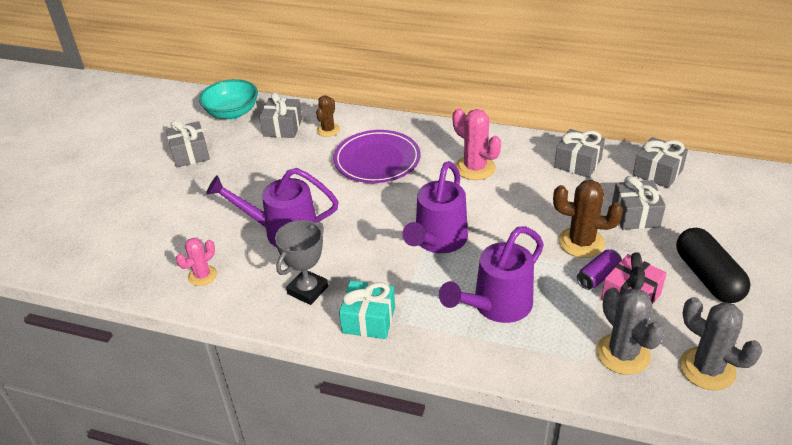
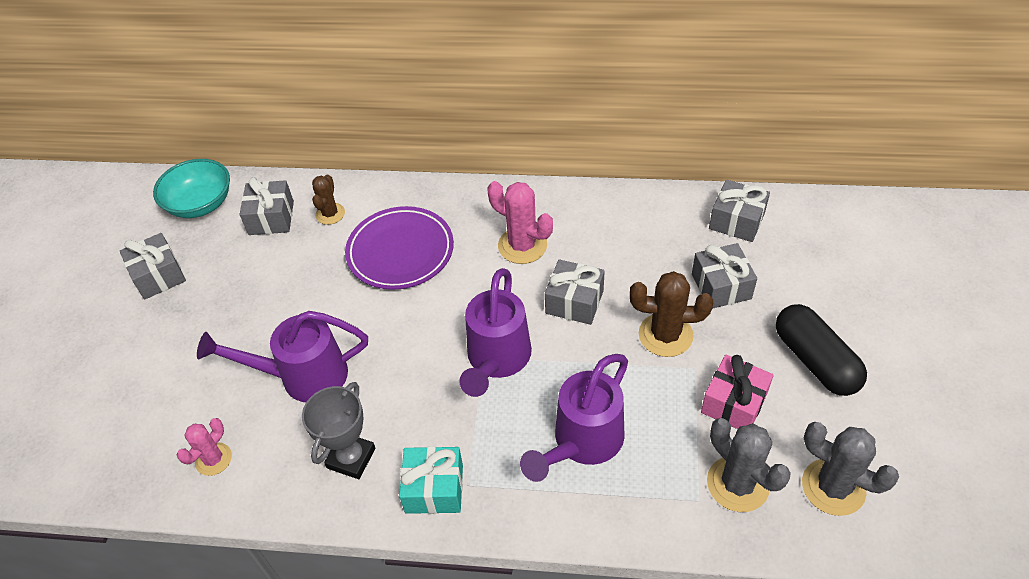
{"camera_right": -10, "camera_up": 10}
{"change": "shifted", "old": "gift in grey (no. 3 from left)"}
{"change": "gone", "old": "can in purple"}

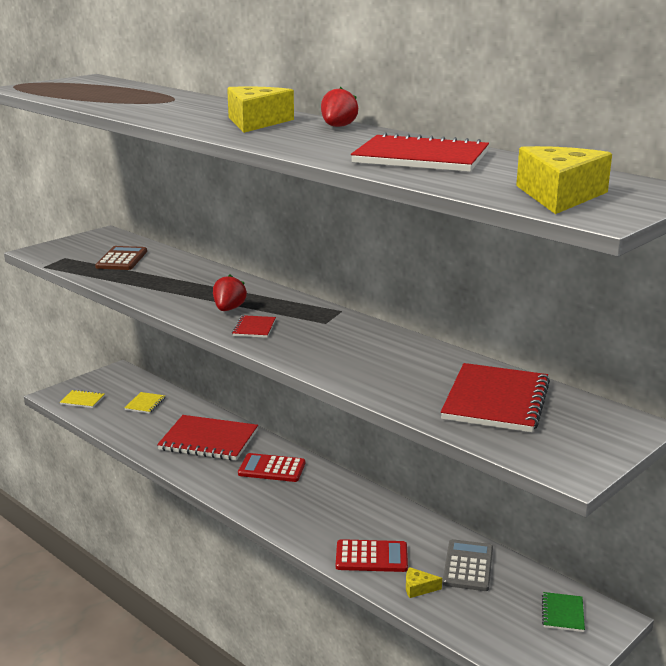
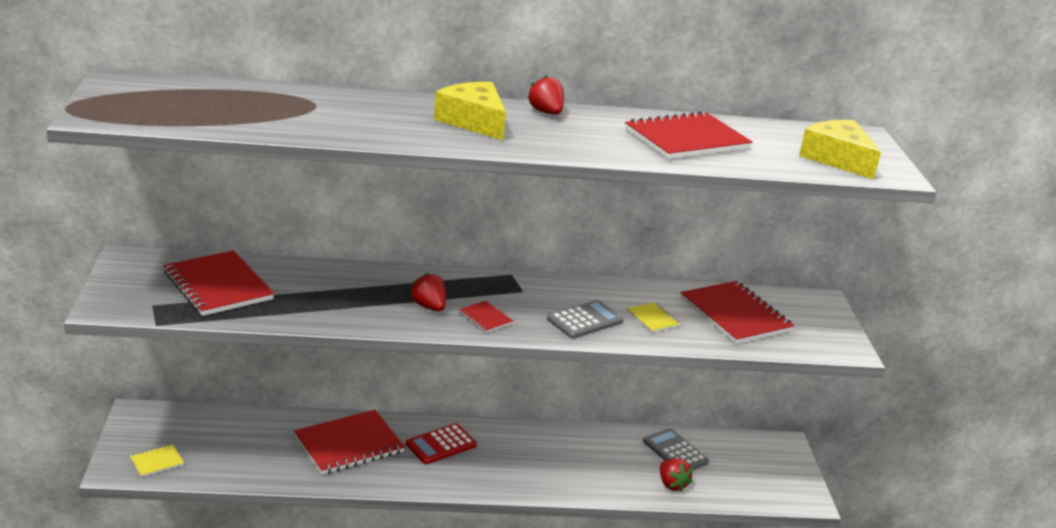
{"camera_right": -50, "camera_up": 5}
{"change": "swapped", "old": "calculator in brown", "new": "notebook in red (no. 1 from left)"}
{"change": "shifted", "old": "notebook in yellow (no. 2 from left)"}
{"change": "gone", "old": "calculator in red (no. 2 from left)"}
{"change": "swapped", "old": "cheese in yellow (no. 2 from left)", "new": "strawberry in red (no. 3 from left)"}
{"change": "gone", "old": "notebook in green"}
{"change": "new", "new": "calculator in grey (no. 1 from left)"}

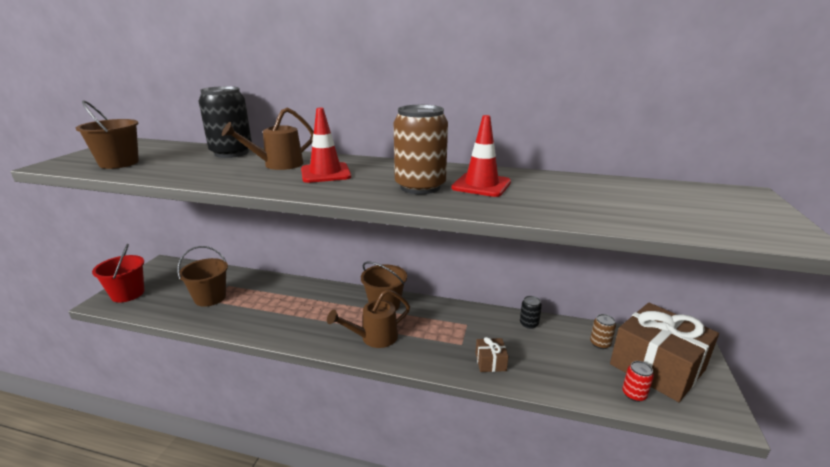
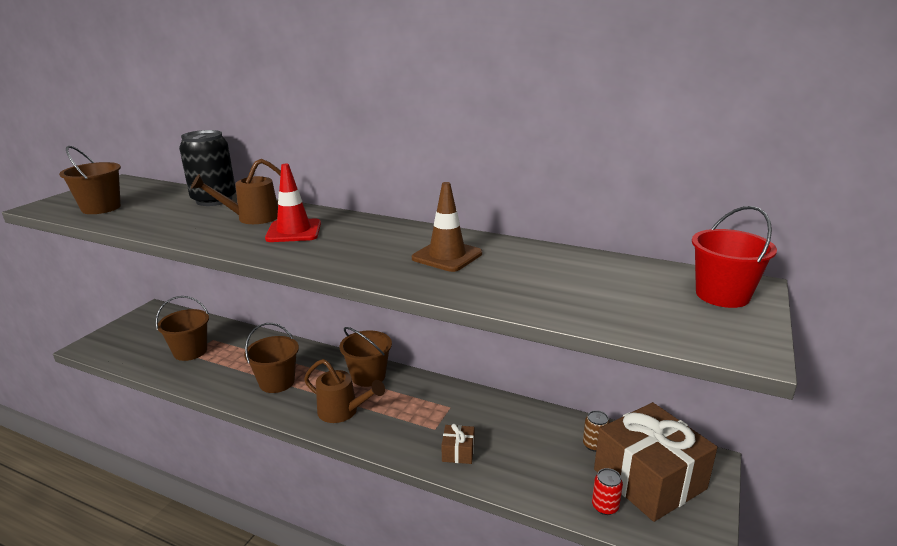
{"camera_right": 10, "camera_up": 0}
{"change": "shifted", "old": "bucket in red"}
{"change": "rotated", "old": "watering can in brown (no. 2 from left)", "degrees": -135}
{"change": "gone", "old": "can in brown (no. 1 from left)"}
{"change": "repainted", "old": "traffic cone in red (no. 2 from left)", "new": "traffic cone in brown"}
{"change": "gone", "old": "can in black (no. 2 from left)"}
{"change": "new", "new": "bucket in brown (no. 3 from left)"}

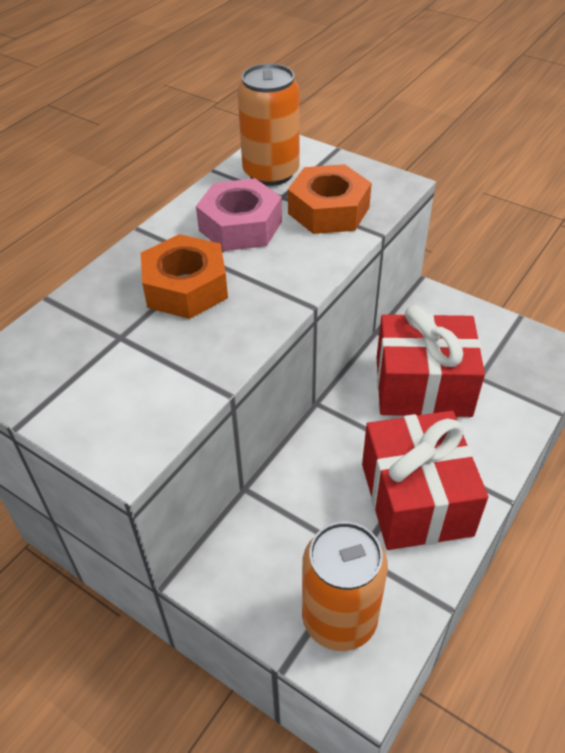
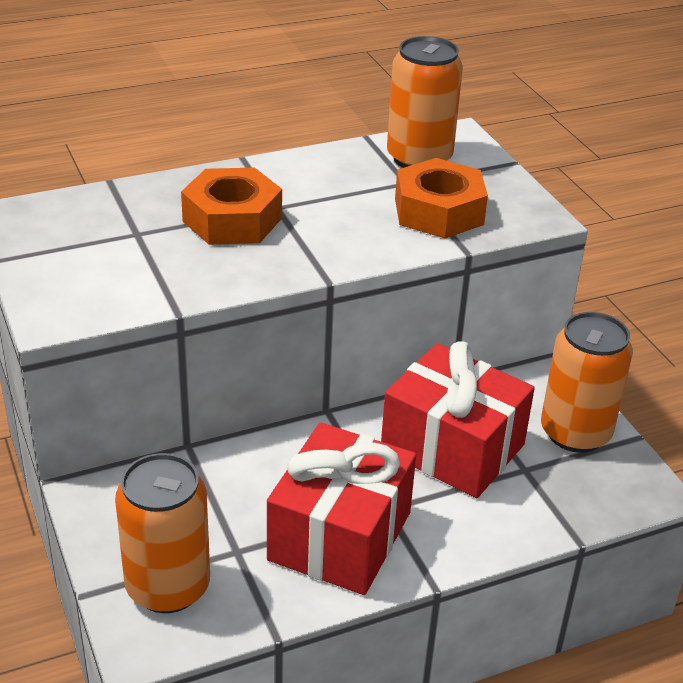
{"camera_right": 30, "camera_up": -10}
{"change": "gone", "old": "nut in pink"}
{"change": "new", "new": "can in orange (no. 3 from left)"}

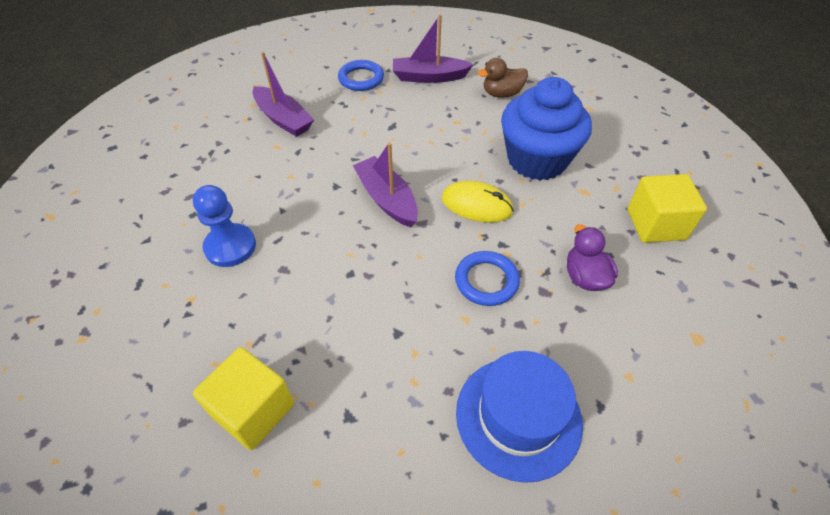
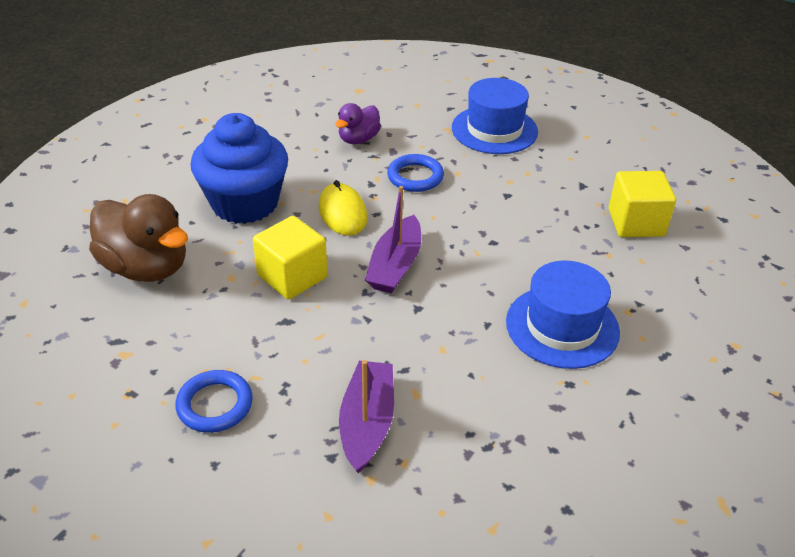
{"camera_right": -130, "camera_up": -10}
{"change": "swapped", "old": "pawn in blue", "new": "hat in blue (no. 2 from left)"}
{"change": "gone", "old": "boat in purple (no. 3 from left)"}
{"change": "scaled", "old": "duck in brown", "factor": 1.78}
{"change": "shifted", "old": "cube in yellow (no. 2 from left in the first image)", "new": "cube in yellow (no. 1 from left)"}

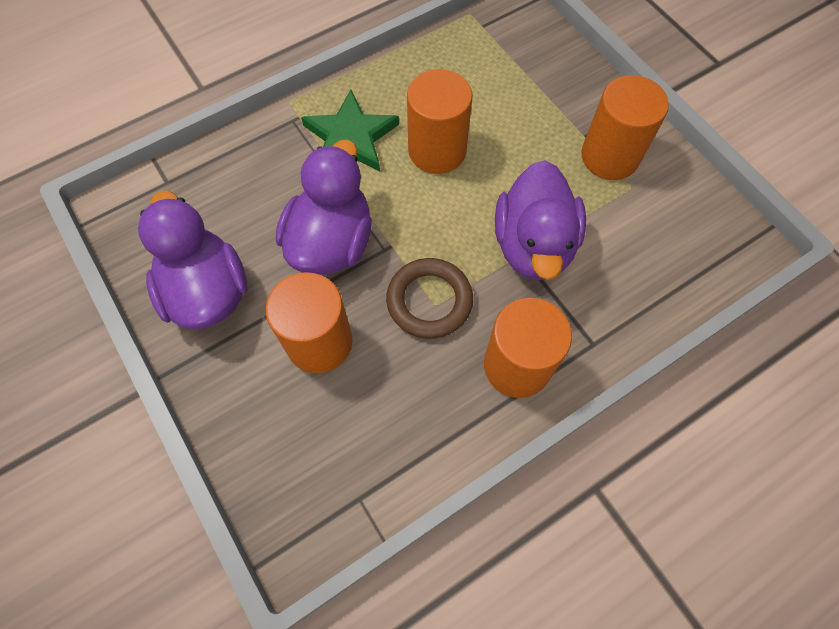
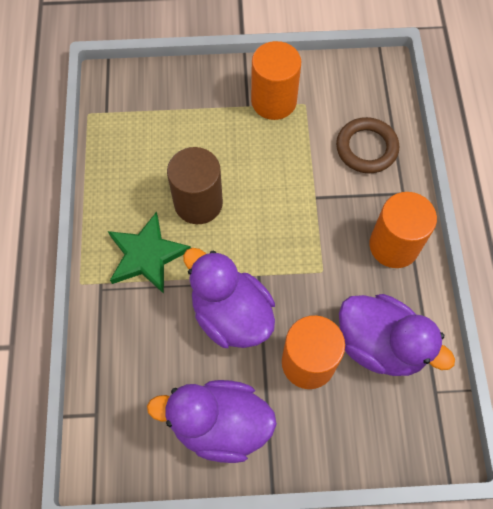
{"camera_right": -60, "camera_up": 0}
{"change": "shifted", "old": "ring in brown"}
{"change": "repainted", "old": "cylinder in orange (no. 2 from left)", "new": "cylinder in brown"}
{"change": "shifted", "old": "duck in purple (no. 3 from left)"}

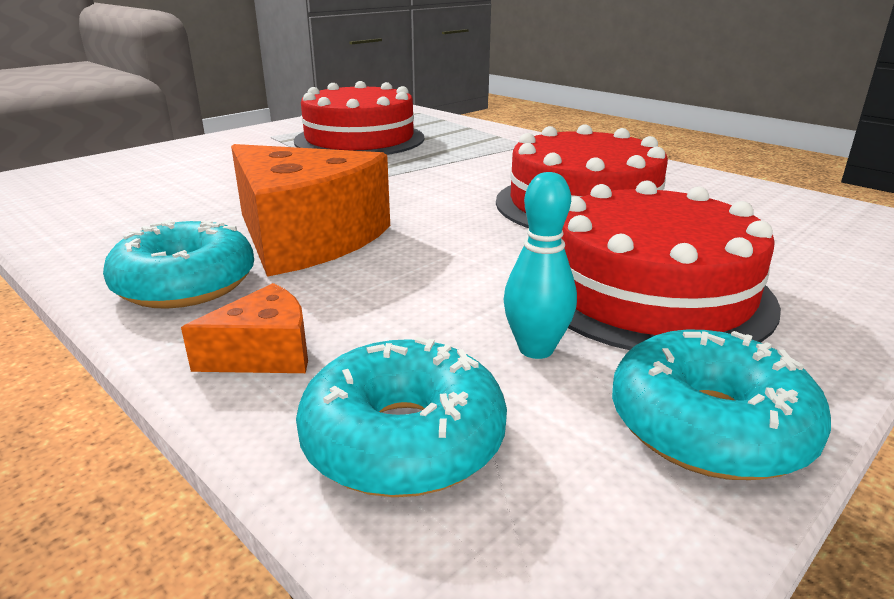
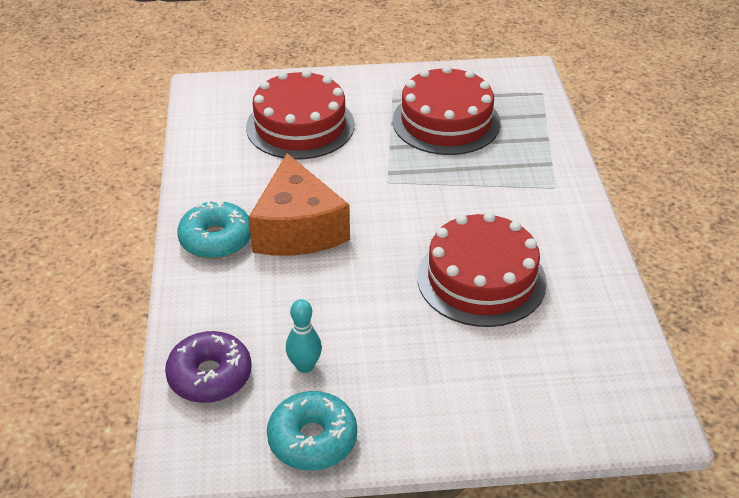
{"camera_right": 40, "camera_up": 15}
{"change": "gone", "old": "cheese in orange (no. 1 from left)"}
{"change": "repainted", "old": "donut in turquoise (no. 2 from left)", "new": "donut in purple"}
{"change": "shifted", "old": "cake in red (no. 3 from left in the first image)", "new": "cake in red (no. 1 from left)"}

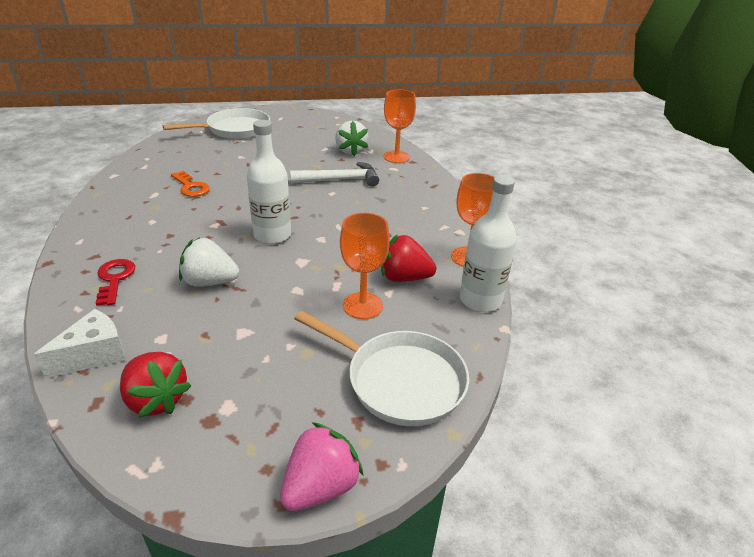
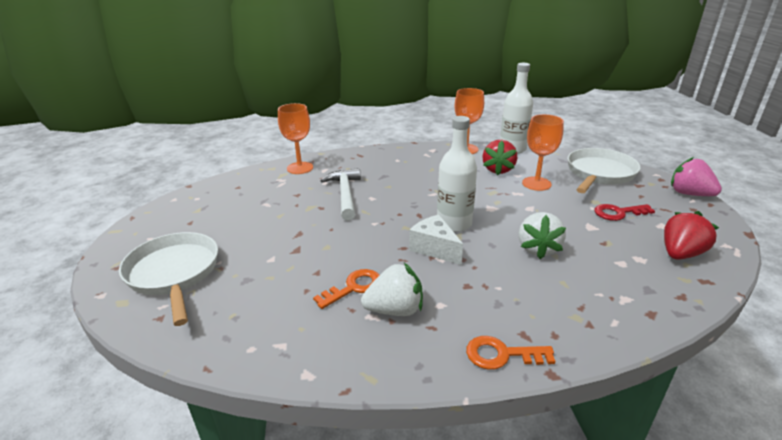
{"camera_right": -85, "camera_up": -5}
{"change": "shifted", "old": "cheese in white"}
{"change": "shifted", "old": "key in red"}
{"change": "shifted", "old": "strawberry in white (no. 2 from left in the first image)", "new": "strawberry in white (no. 1 from left)"}
{"change": "new", "new": "key in orange (no. 2 from left)"}

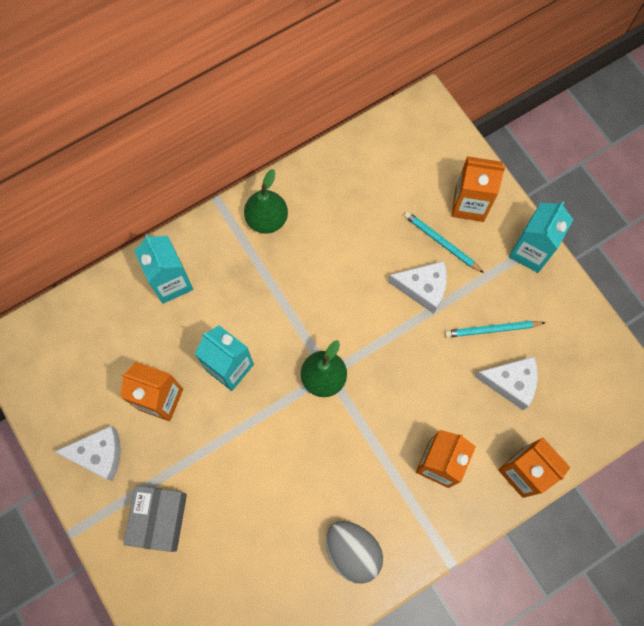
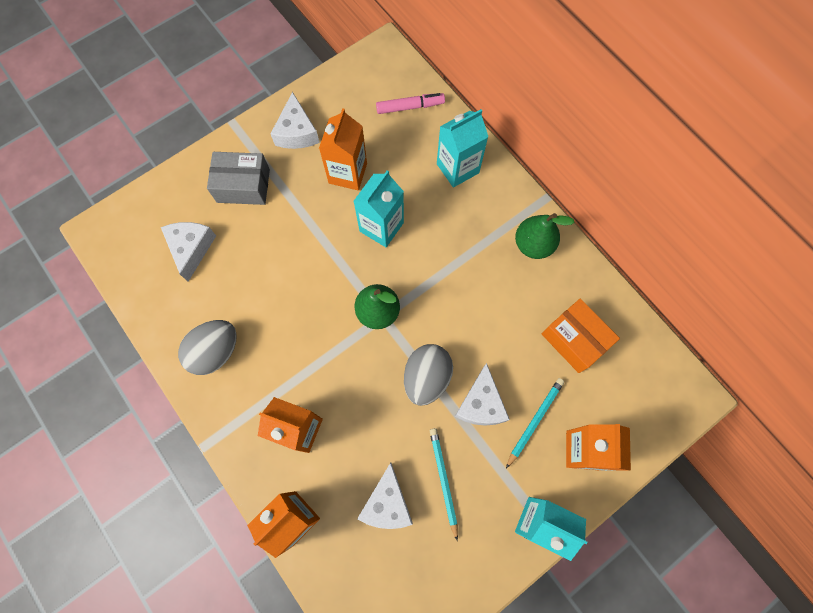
{"camera_right": 85, "camera_up": 0}
{"change": "new", "new": "cheese in white (no. 1 from left)"}
{"change": "new", "new": "marker in pink"}
{"change": "new", "new": "egg in grey (no. 2 from left)"}
{"change": "new", "new": "box in orange"}

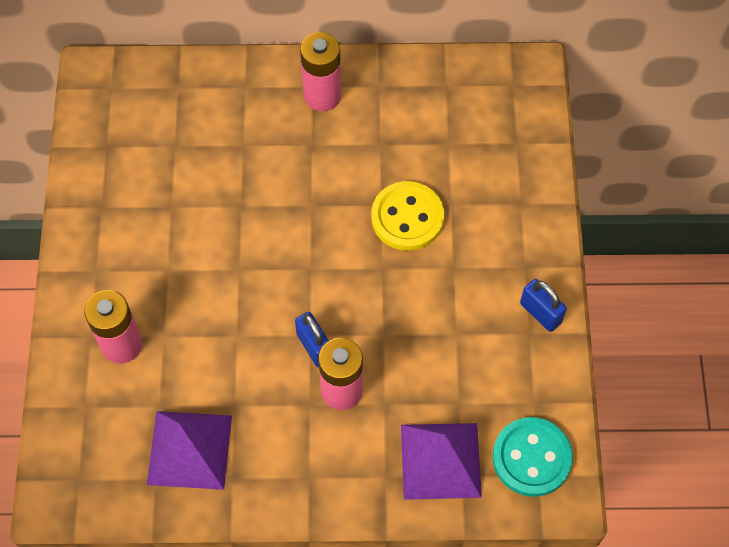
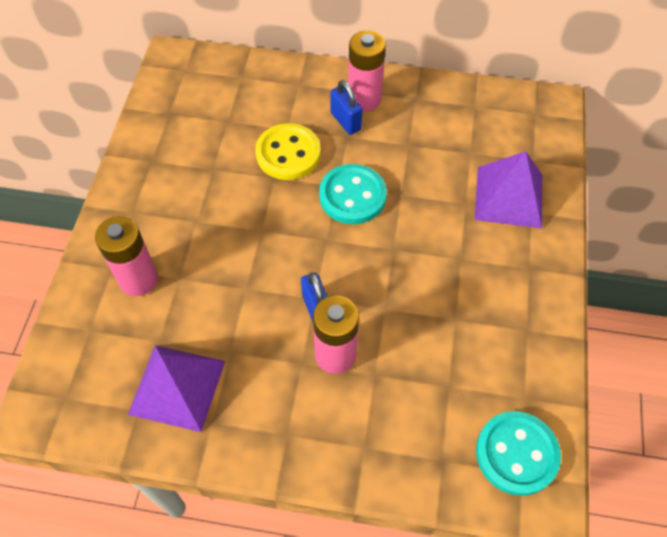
{"camera_right": 10, "camera_up": -5}
{"change": "shifted", "old": "button in yellow"}
{"change": "shifted", "old": "pyramid in purple (no. 2 from left)"}
{"change": "shifted", "old": "padlock in blue (no. 2 from left)"}
{"change": "new", "new": "button in turquoise (no. 1 from left)"}

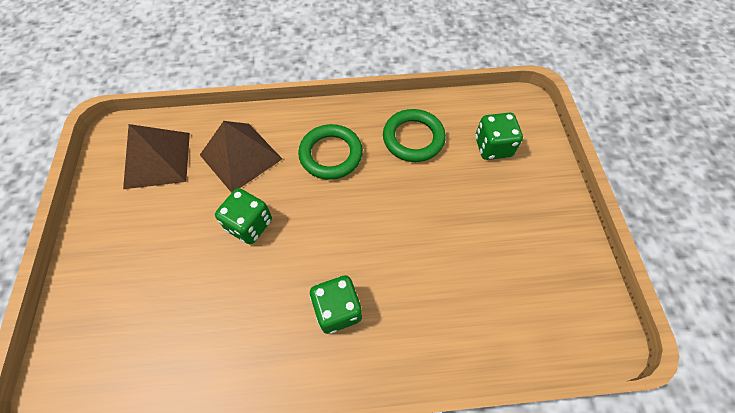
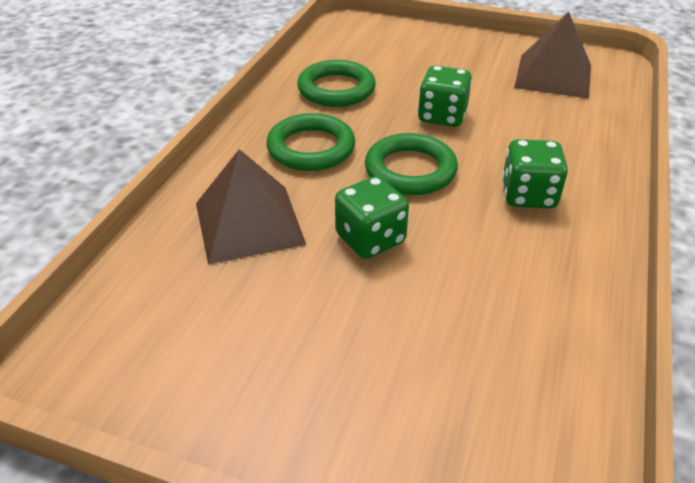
{"camera_right": -65, "camera_up": -20}
{"change": "shifted", "old": "pyramid in brown (no. 1 from left in the first image)", "new": "pyramid in brown (no. 2 from left)"}
{"change": "shifted", "old": "dice in green (no. 3 from left in the first image)", "new": "dice in green (no. 2 from left)"}
{"change": "new", "new": "ring in green (no. 3 from left)"}

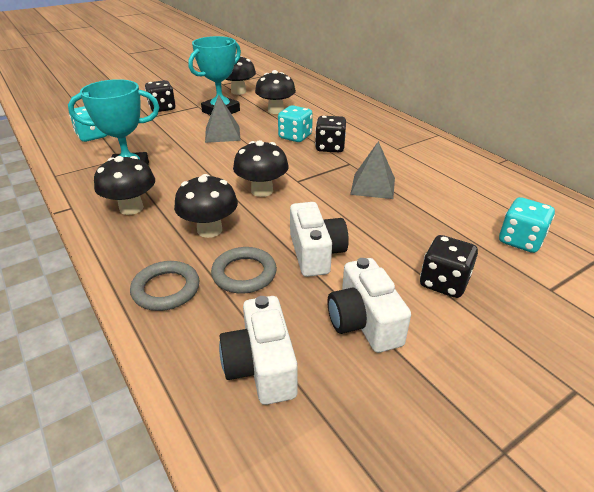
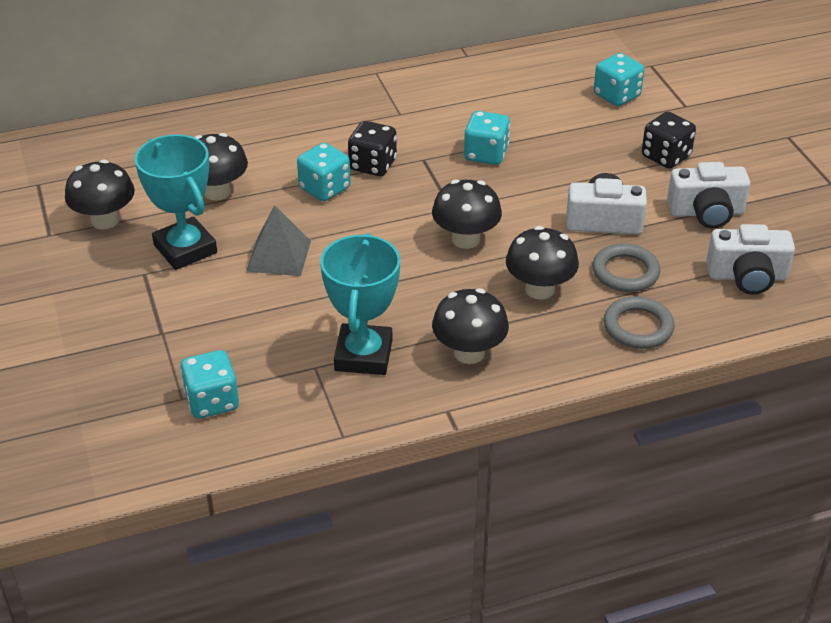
{"camera_right": -75, "camera_up": 5}
{"change": "gone", "old": "dice in black (no. 1 from left)"}
{"change": "swapped", "old": "pyramid in grey (no. 2 from left)", "new": "dice in turquoise (no. 3 from left)"}

